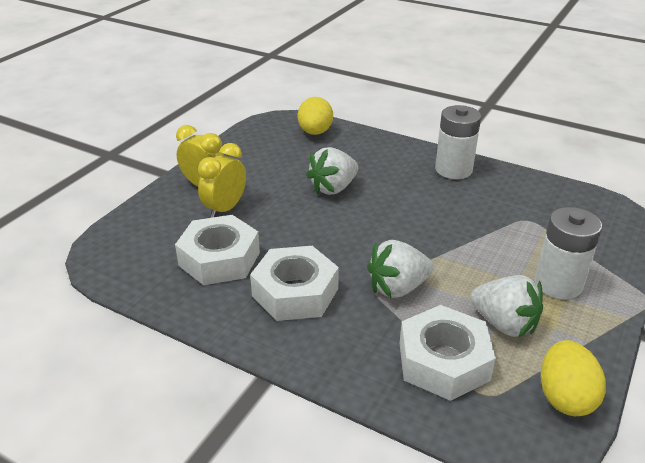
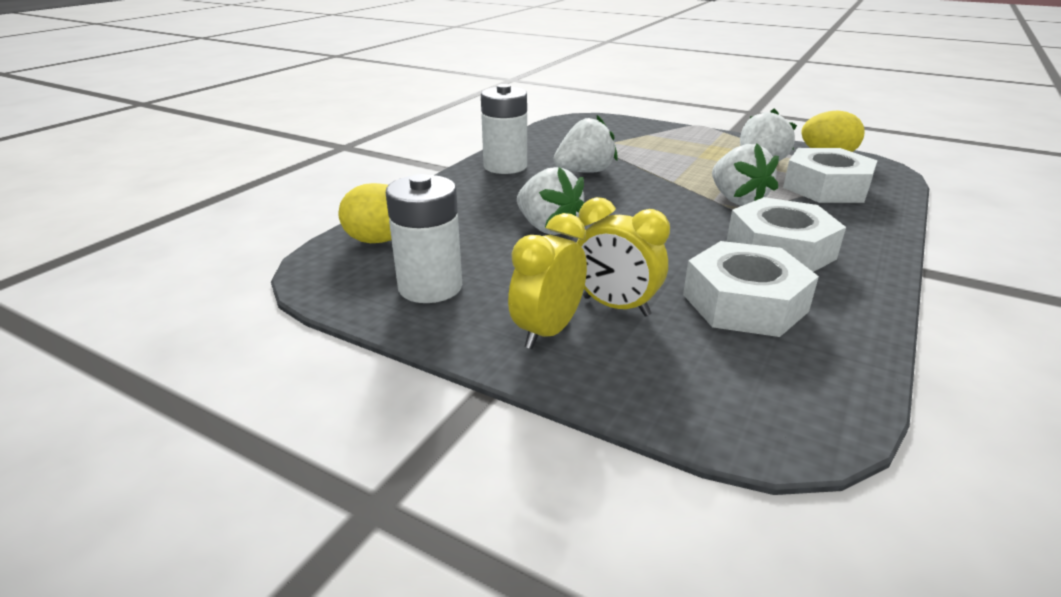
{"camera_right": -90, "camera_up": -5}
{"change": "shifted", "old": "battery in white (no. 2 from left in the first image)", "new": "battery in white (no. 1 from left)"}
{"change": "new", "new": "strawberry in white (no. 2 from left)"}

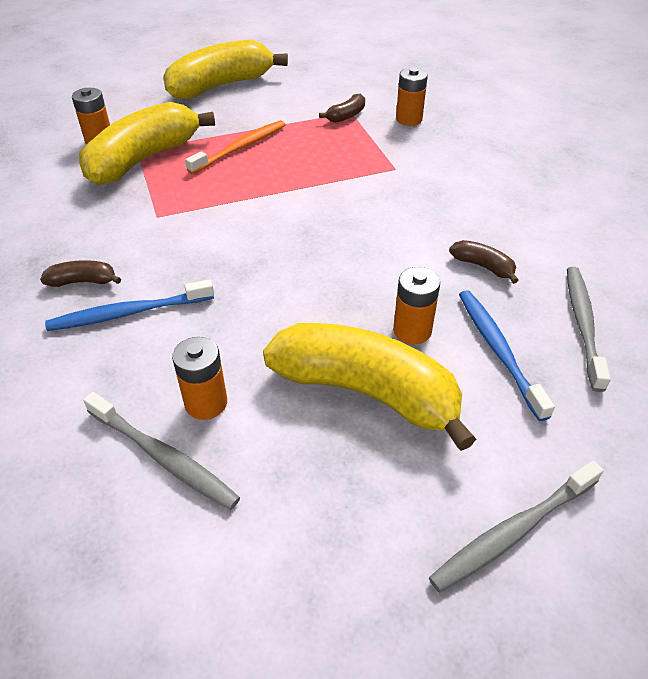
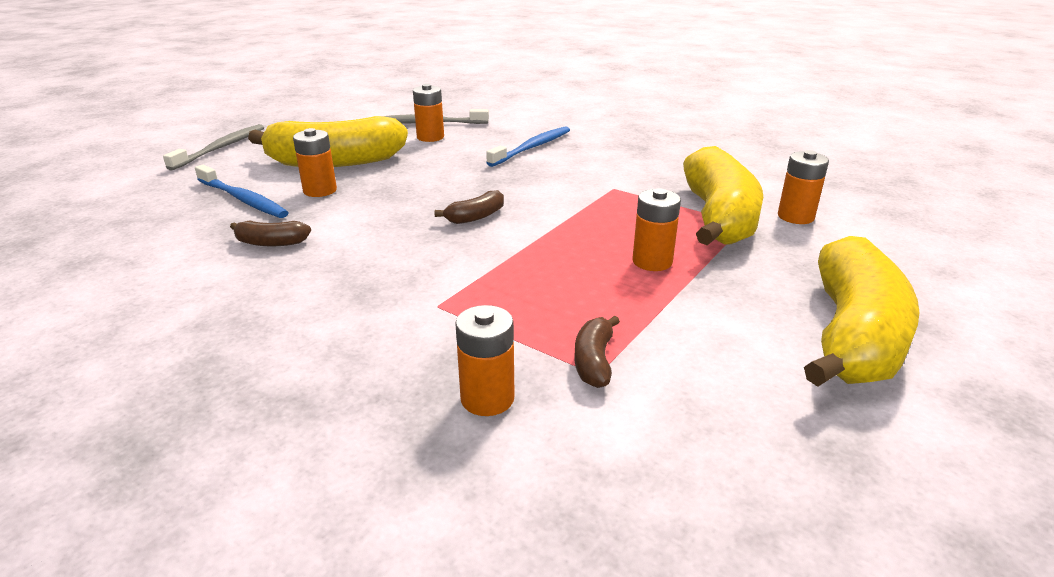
{"camera_right": 145, "camera_up": -15}
{"change": "shifted", "old": "banana in brown (no. 1 from left in the first image)", "new": "banana in brown (no. 2 from left)"}
{"change": "swapped", "old": "toothbrush in orange", "new": "battery in orange (no. 4 from left)"}
{"change": "gone", "old": "toothbrush in grey (no. 3 from left)"}

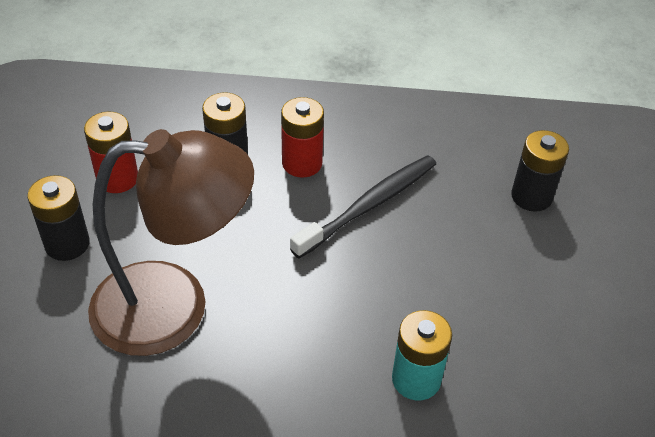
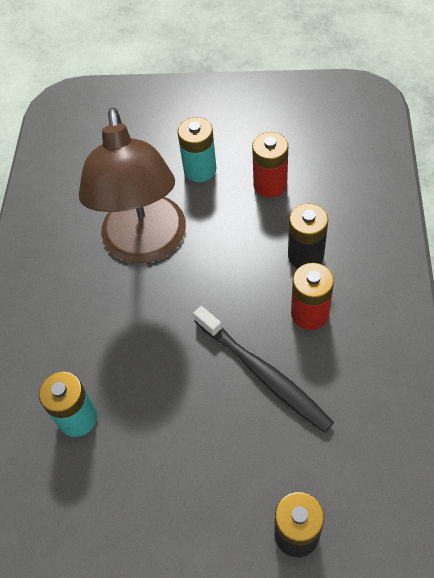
{"camera_right": 95, "camera_up": 10}
{"change": "repainted", "old": "battery in black (no. 1 from left)", "new": "battery in turquoise (no. 2 from left)"}

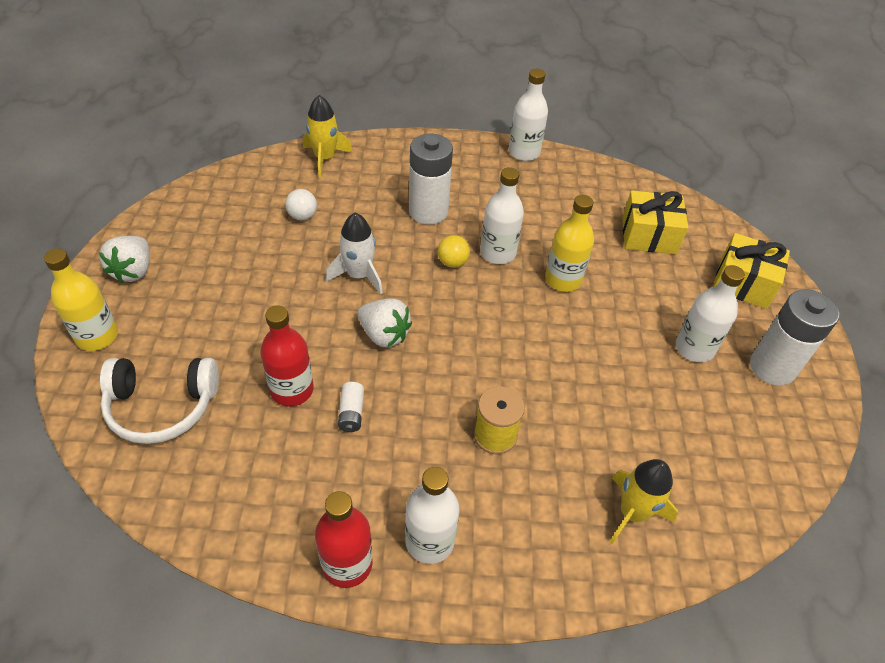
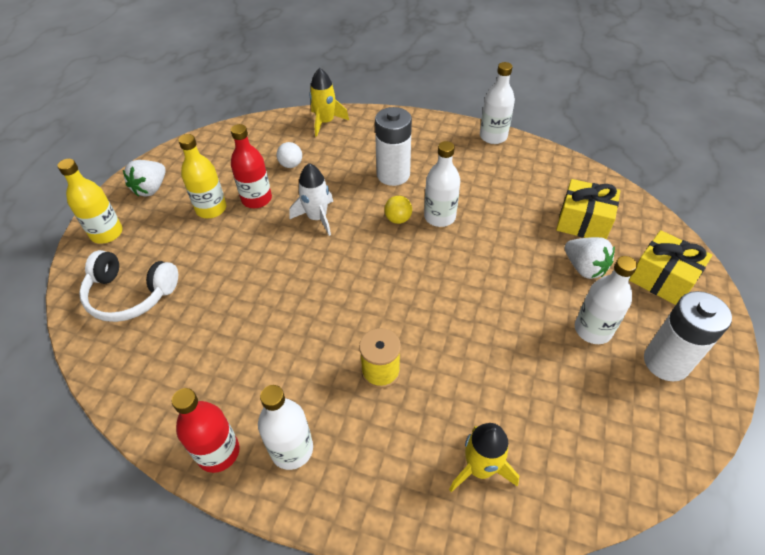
{"camera_right": 20, "camera_up": 0}
{"change": "shifted", "old": "bottle in red (no. 1 from left in the first image)", "new": "bottle in red (no. 2 from left)"}
{"change": "gone", "old": "battery in white (no. 1 from left)"}
{"change": "shifted", "old": "strawberry in white (no. 2 from left)"}
{"change": "shifted", "old": "bottle in yellow (no. 2 from left)"}

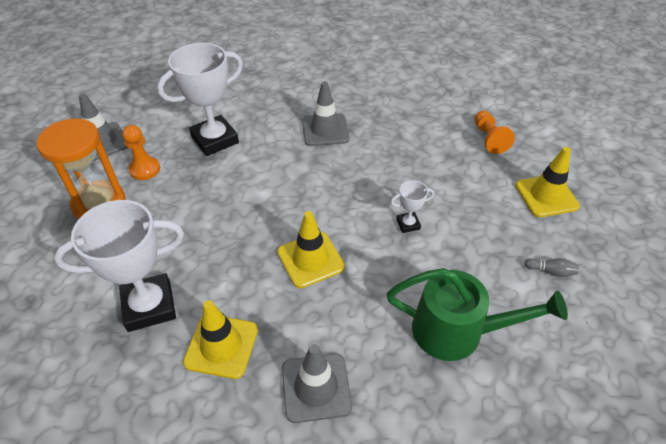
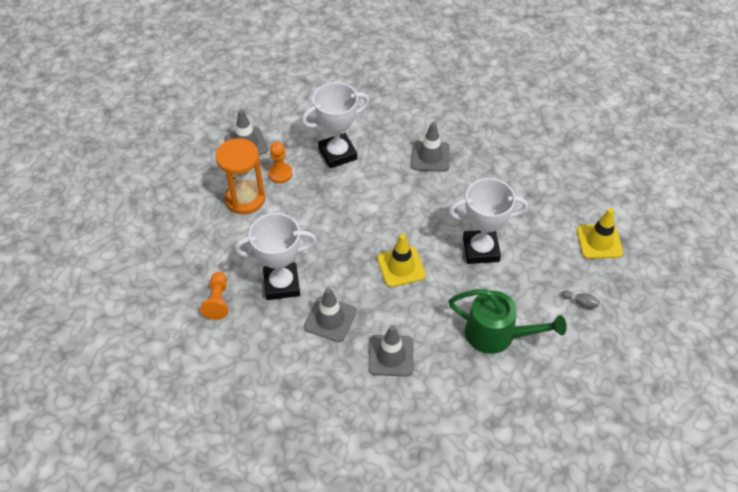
{"camera_right": 10, "camera_up": 5}
{"change": "repainted", "old": "traffic cone in yellow (no. 1 from left)", "new": "traffic cone in grey (no. 2 from left)"}
{"change": "scaled", "old": "trophy in white (no. 3 from left)", "factor": 2.19}
{"change": "shifted", "old": "pawn in orange (no. 2 from left in the first image)", "new": "pawn in orange (no. 1 from left)"}

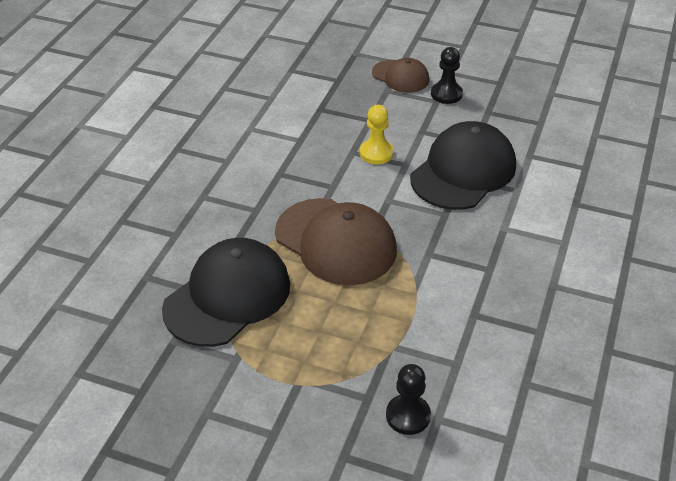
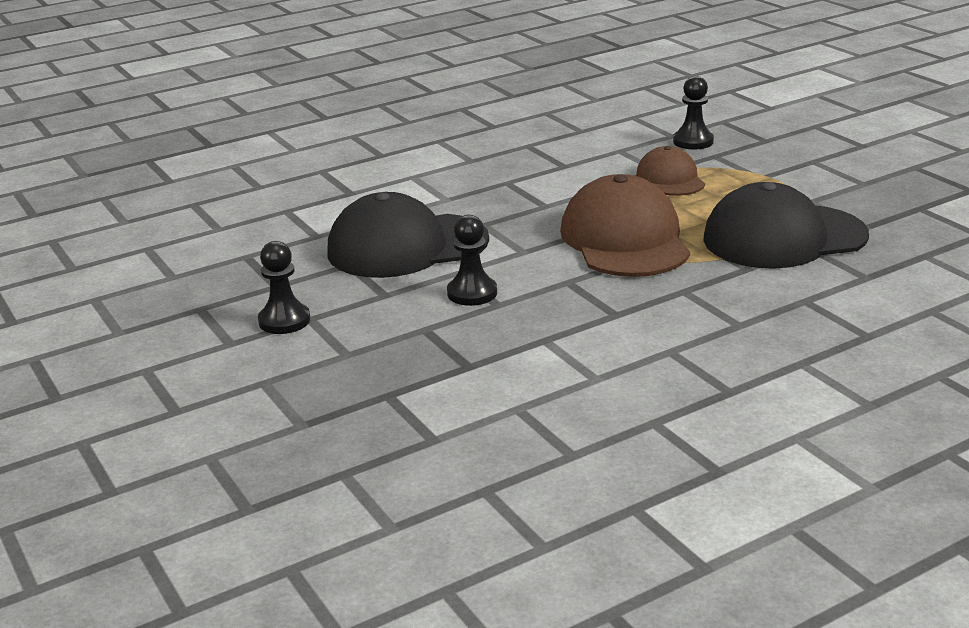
{"camera_right": -140, "camera_up": -15}
{"change": "repainted", "old": "pawn in yellow", "new": "pawn in black (no. 2 from left)"}
{"change": "shifted", "old": "cap in brown (no. 2 from left)"}

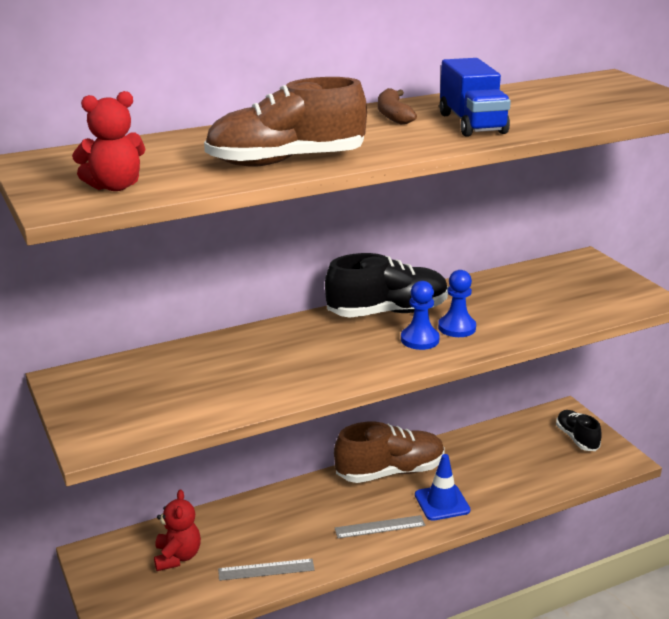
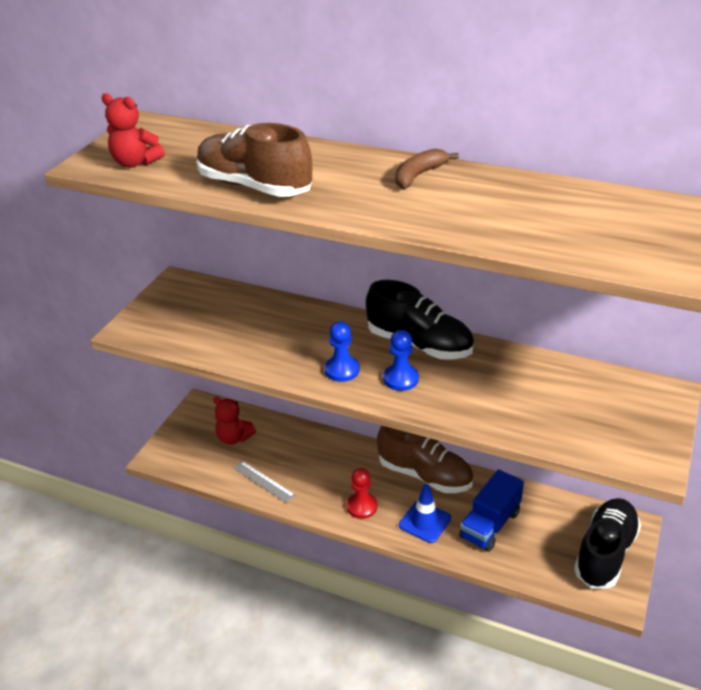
{"camera_right": 50, "camera_up": 10}
{"change": "rotated", "old": "teddy bear in red (no. 2 from left)", "degrees": 75}
{"change": "swapped", "old": "ruler in grey (no. 2 from left)", "new": "pawn in red"}
{"change": "shifted", "old": "pawn in blue (no. 2 from left in the first image)", "new": "pawn in blue (no. 1 from left)"}
{"change": "shifted", "old": "truck in blue"}
{"change": "scaled", "old": "shoe in black (no. 2 from left)", "factor": 1.73}

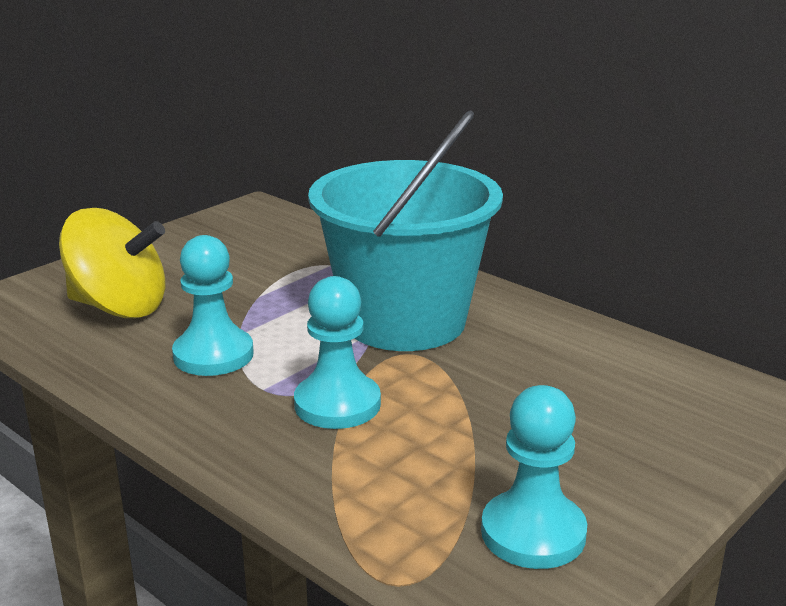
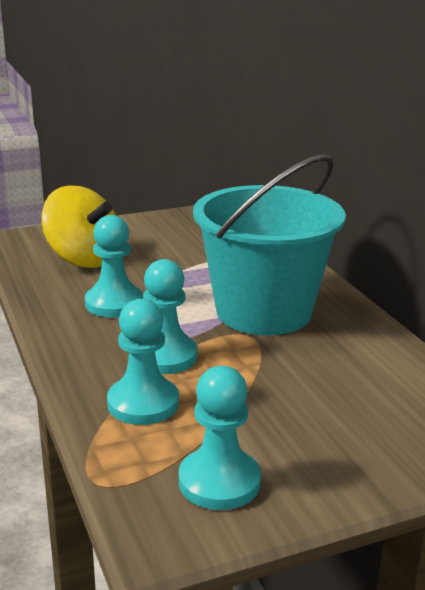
{"camera_right": 25, "camera_up": 0}
{"change": "new", "new": "pawn in turquoise (no. 2 from left)"}

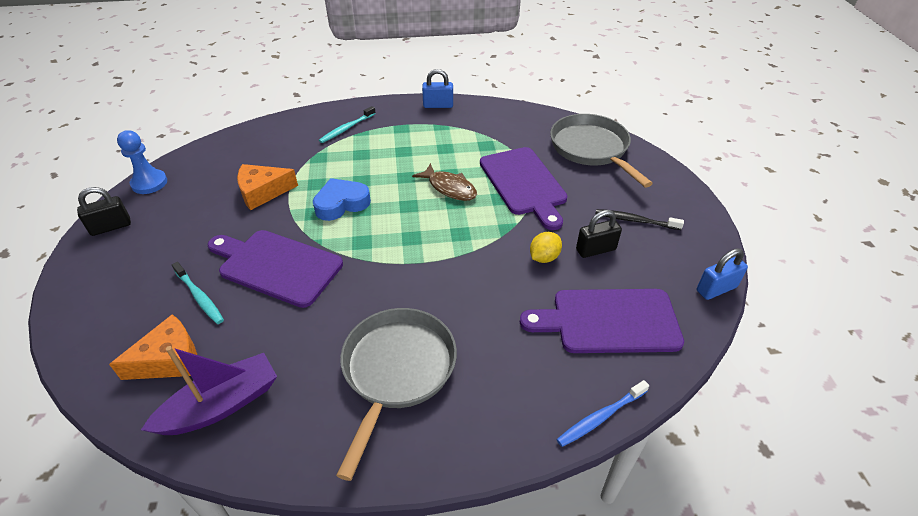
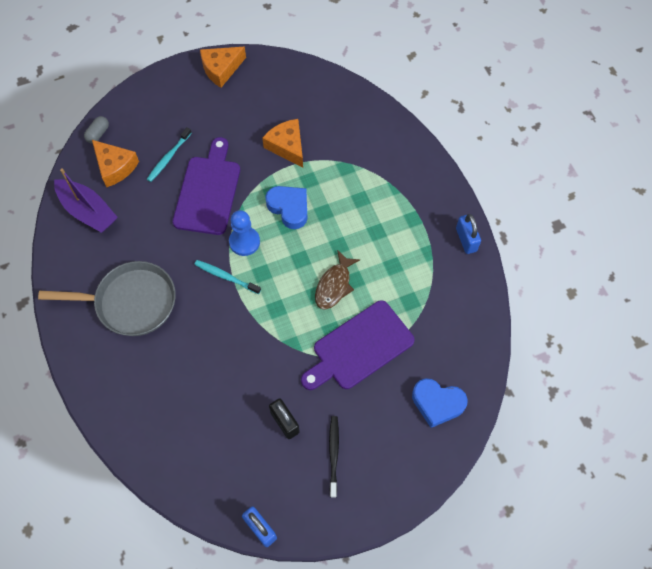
{"camera_right": 75, "camera_up": 20}
{"change": "swapped", "old": "padlock in black (no. 1 from left)", "new": "cheese in orange (no. 2 from left)"}
{"change": "shifted", "old": "pawn in blue"}
{"change": "shifted", "old": "toothbrush in turquoise (no. 2 from left)"}
{"change": "gone", "old": "cutting board in purple (no. 3 from left)"}
{"change": "gone", "old": "lemon in yellow"}
{"change": "swapped", "old": "pan in grey (no. 2 from left)", "new": "heart in blue (no. 2 from left)"}
{"change": "gone", "old": "toothbrush in blue"}
{"change": "new", "new": "capsule in grey"}

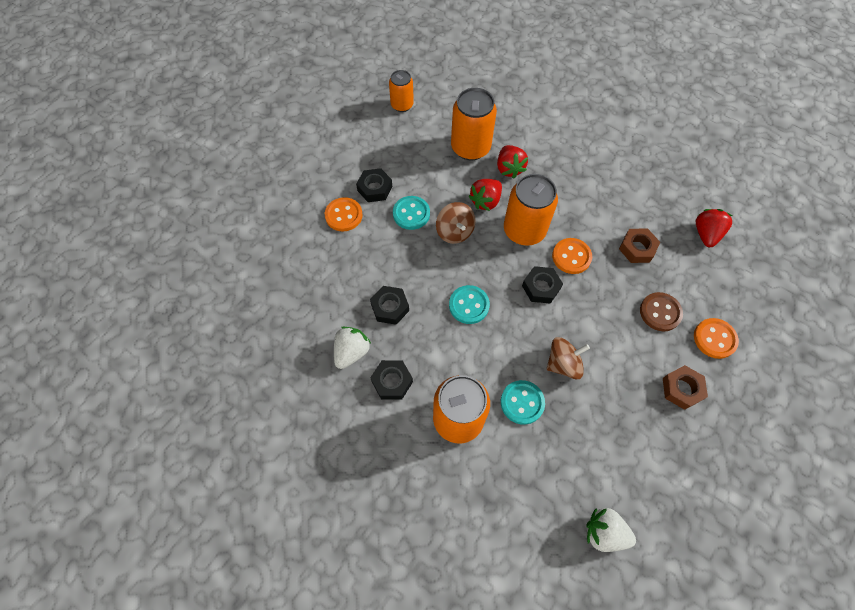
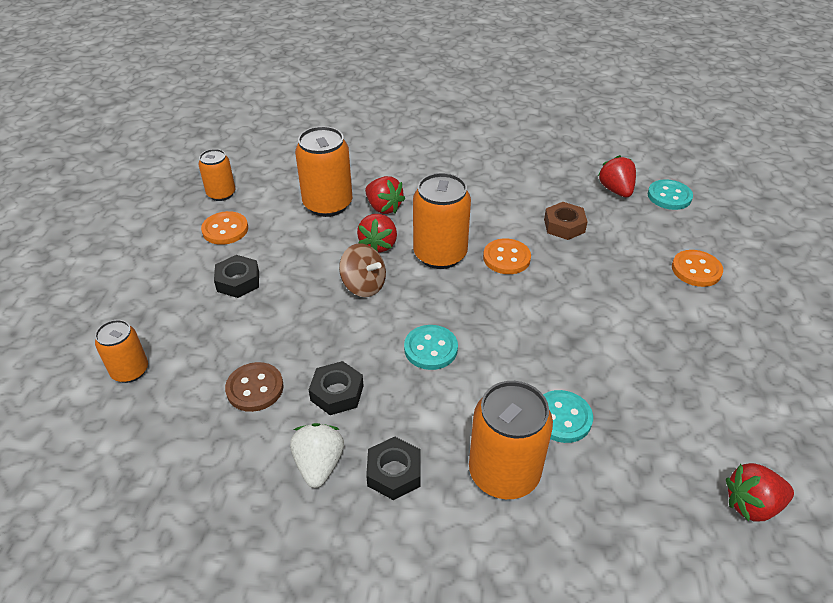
{"camera_right": -30, "camera_up": -20}
{"change": "shifted", "old": "button in orange (no. 1 from left)"}
{"change": "shifted", "old": "button in turquoise (no. 1 from left in the first image)", "new": "button in turquoise (no. 3 from left)"}
{"change": "gone", "old": "nut in black (no. 4 from left)"}
{"change": "gone", "old": "spinning top in brown (no. 2 from left)"}
{"change": "repainted", "old": "strawberry in white (no. 2 from left)", "new": "strawberry in red (no. 4 from left)"}
{"change": "shifted", "old": "button in brown"}
{"change": "gone", "old": "nut in brown (no. 2 from left)"}
{"change": "new", "new": "can in orange (no. 1 from left)"}

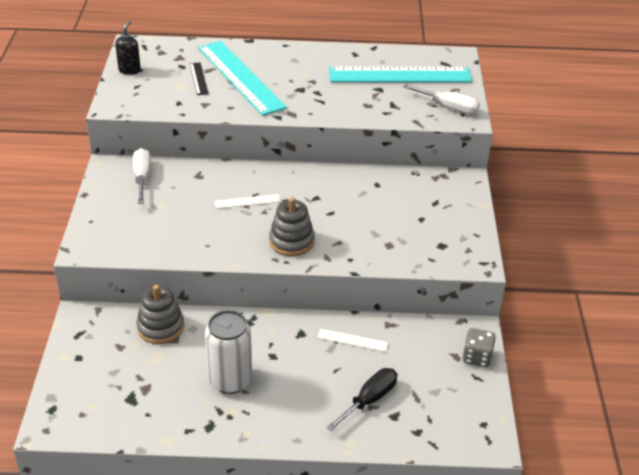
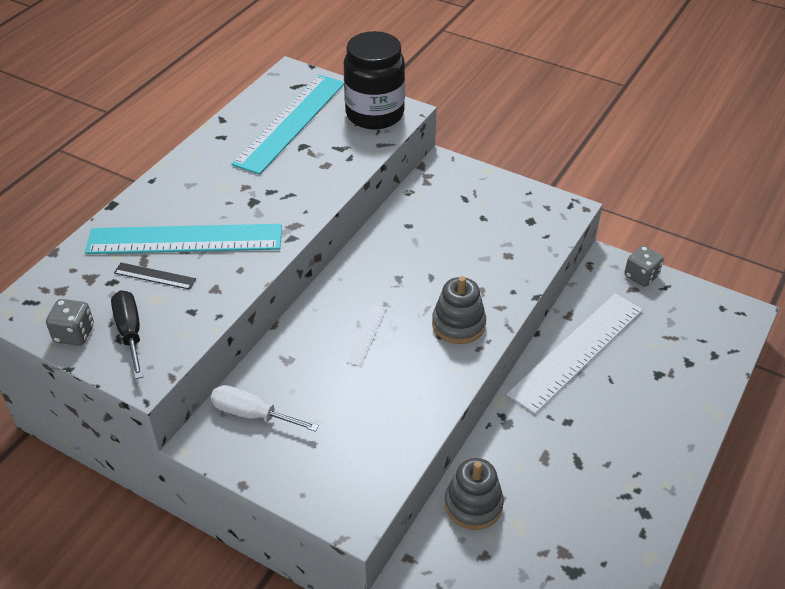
{"camera_right": -60, "camera_up": 5}
{"change": "swapped", "old": "soap dispenser in black", "new": "dice in grey (no. 1 from left)"}
{"change": "gone", "old": "can in white"}
{"change": "scaled", "old": "ruler in white (no. 2 from left)", "factor": 2.41}
{"change": "shifted", "old": "screwdriver in black"}
{"change": "swapped", "old": "screwdriver in white (no. 2 from left)", "new": "jar in black"}

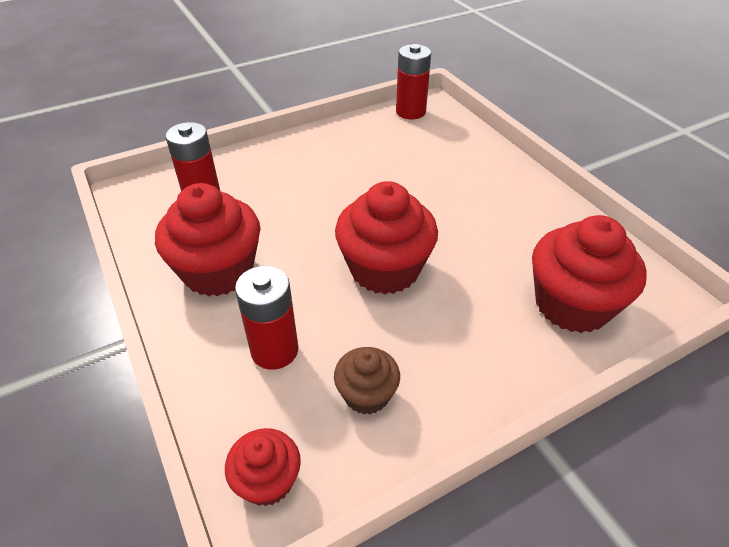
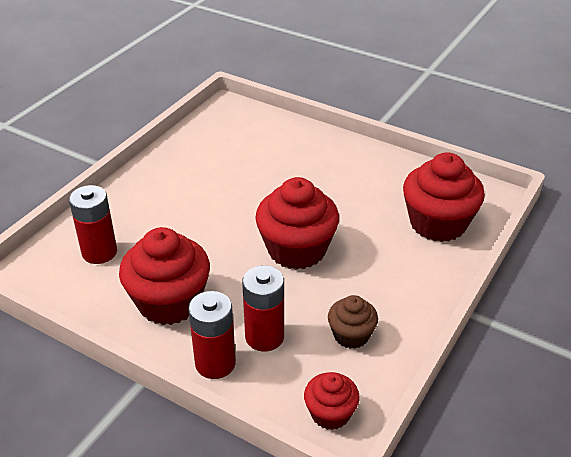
{"camera_right": -30, "camera_up": -5}
{"change": "shifted", "old": "battery in red (no. 3 from left in the first image)", "new": "battery in red (no. 2 from left)"}

